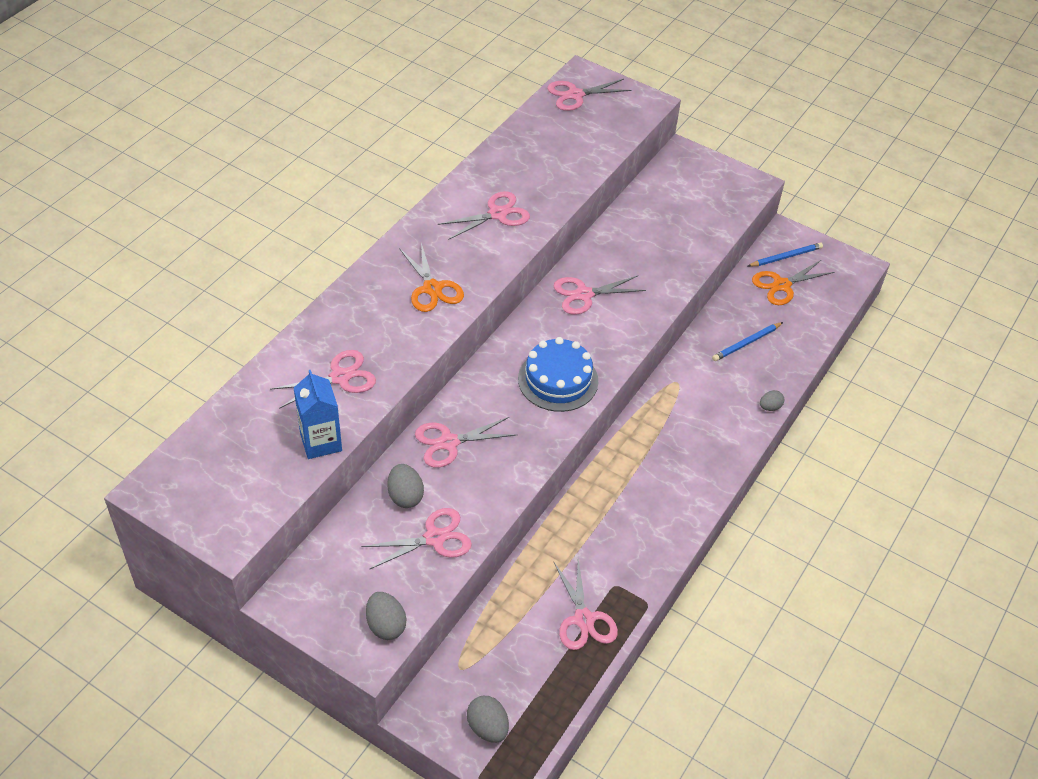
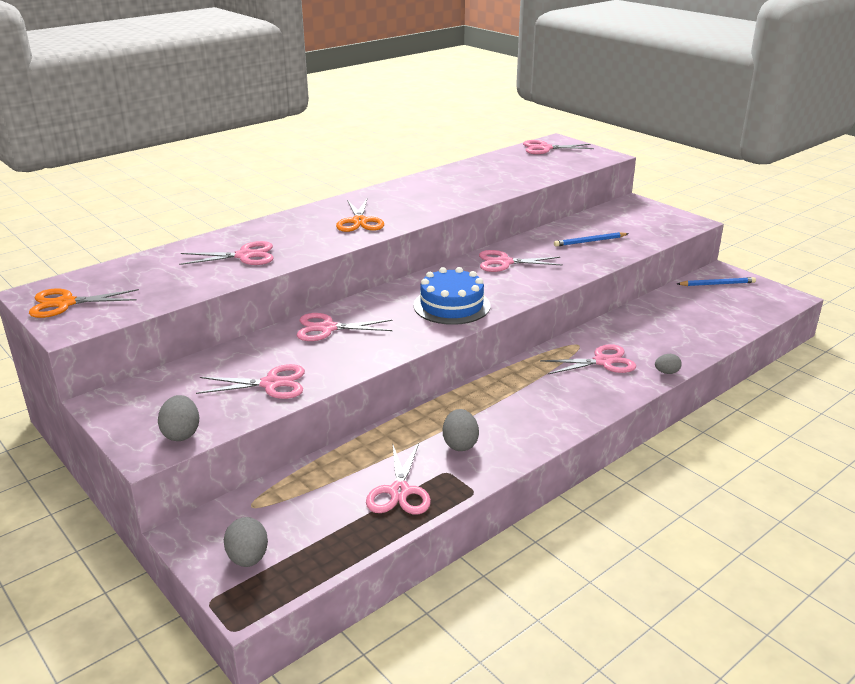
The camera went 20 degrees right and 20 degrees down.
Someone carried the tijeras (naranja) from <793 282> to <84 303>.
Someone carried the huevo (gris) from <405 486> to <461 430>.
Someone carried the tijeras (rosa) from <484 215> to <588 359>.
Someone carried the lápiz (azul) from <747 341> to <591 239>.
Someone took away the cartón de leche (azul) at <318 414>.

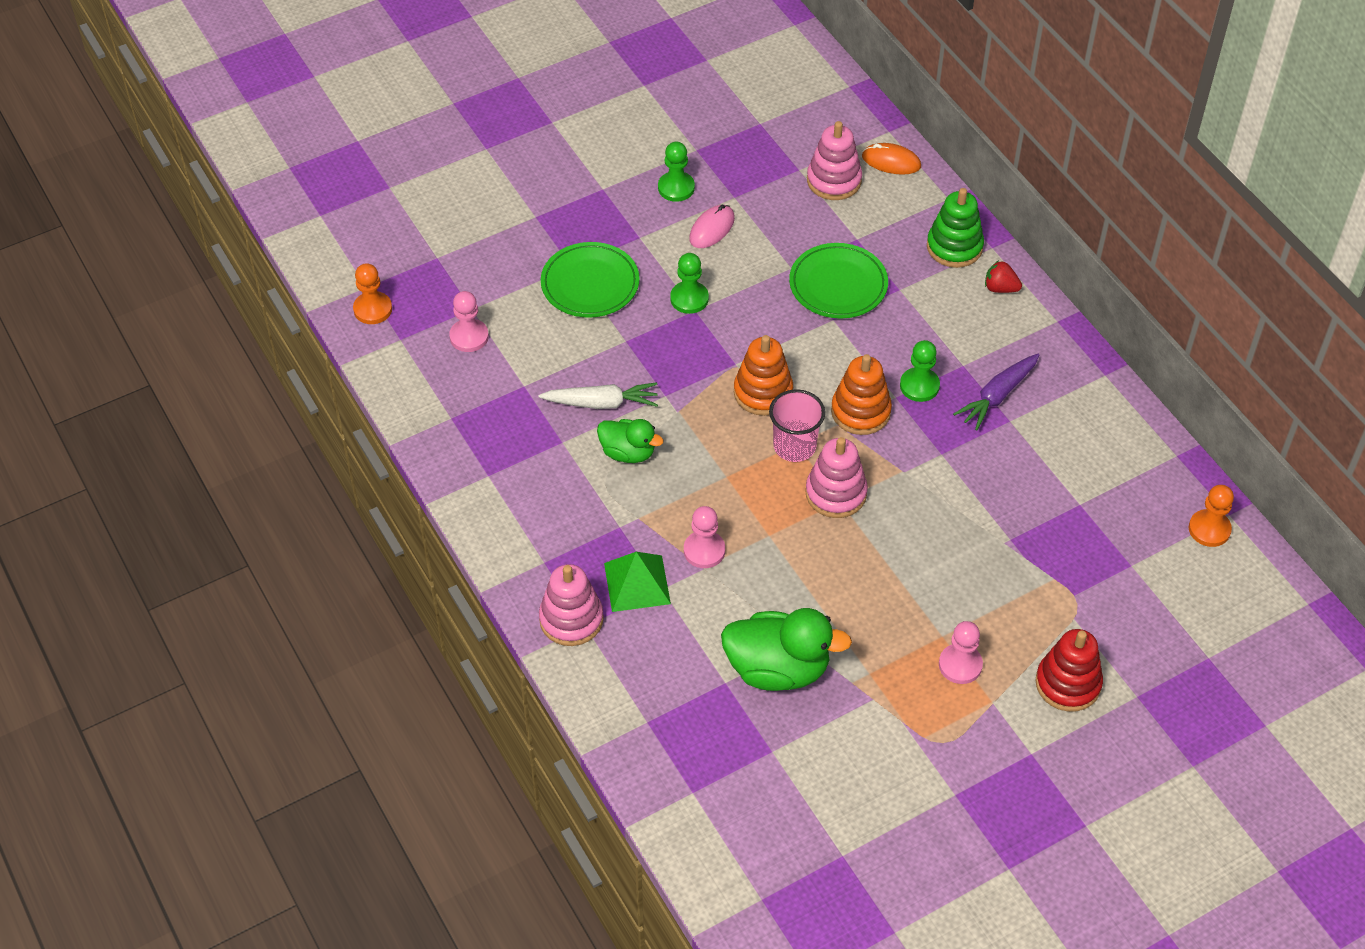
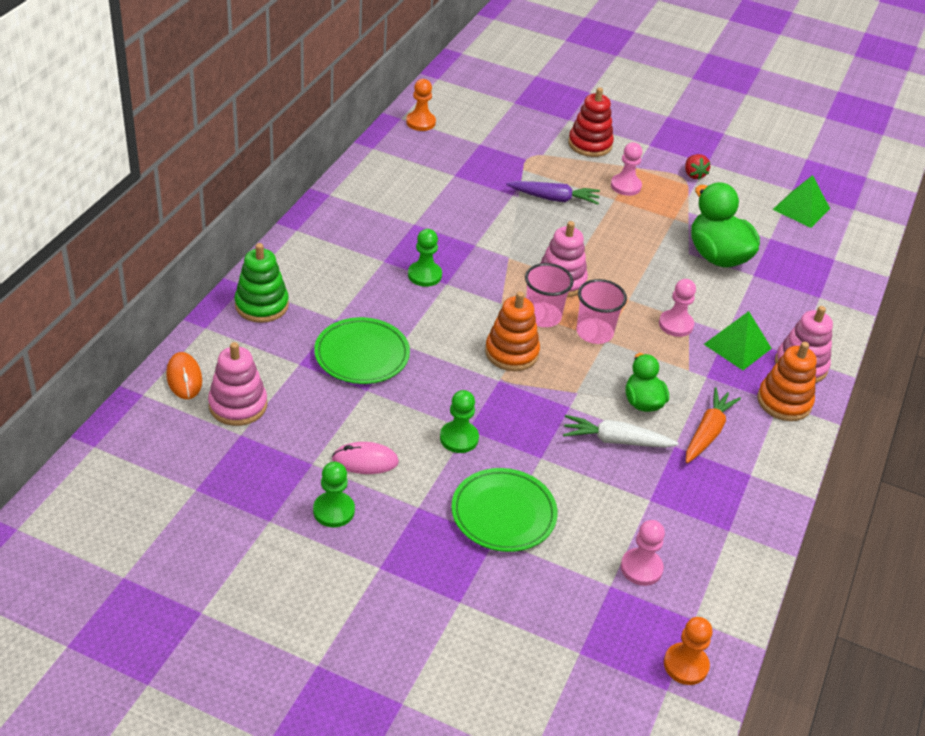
The camera went 130 degrees left and 10 degrees down.
Someone carried the zanahoria (morado) from <996 392> to <553 193>.
Someone rotated the zanahoria (blanco) at <598 395> by 45 degrees counterclockwise.
Someone put down the vaso (rosa) at <602 311>.
Someone carried the fresa (rojo) from <1003 277> to <697 167>.
Someone put down the zanahoria (naranja) at <713 425>.
Someone carried the juguete apilable (naranja) from <861 394> to <787 381>.
Someone put down the pirámide (verde) at <801 201>.

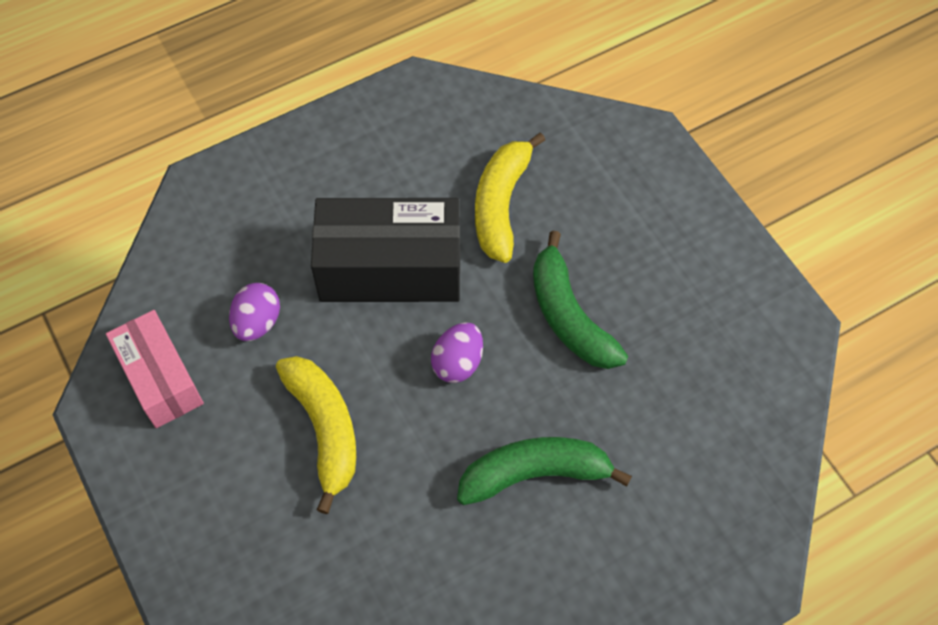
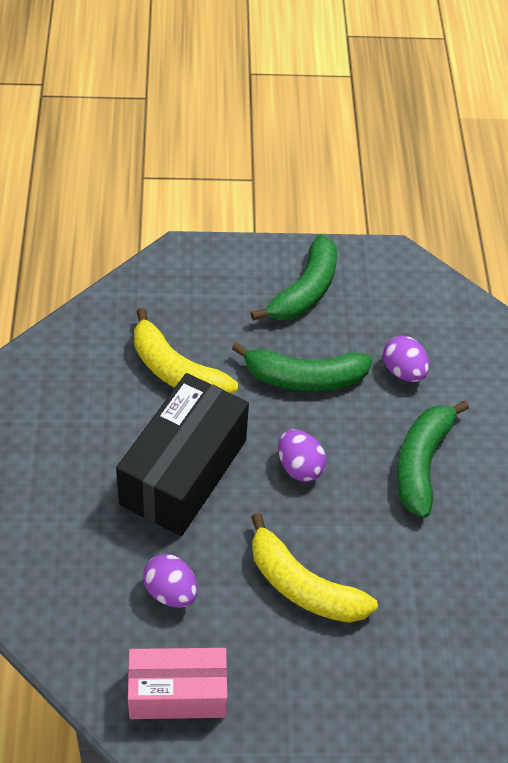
The camera went 65 degrees left and 10 degrees down.
Someone put down the plátano (verde) at <294 277>.
Someone rotated the plátano (amarillo) at <316 435> by 150 degrees counterclockwise.
Someone put down the huevo (morado) at <406 359>.

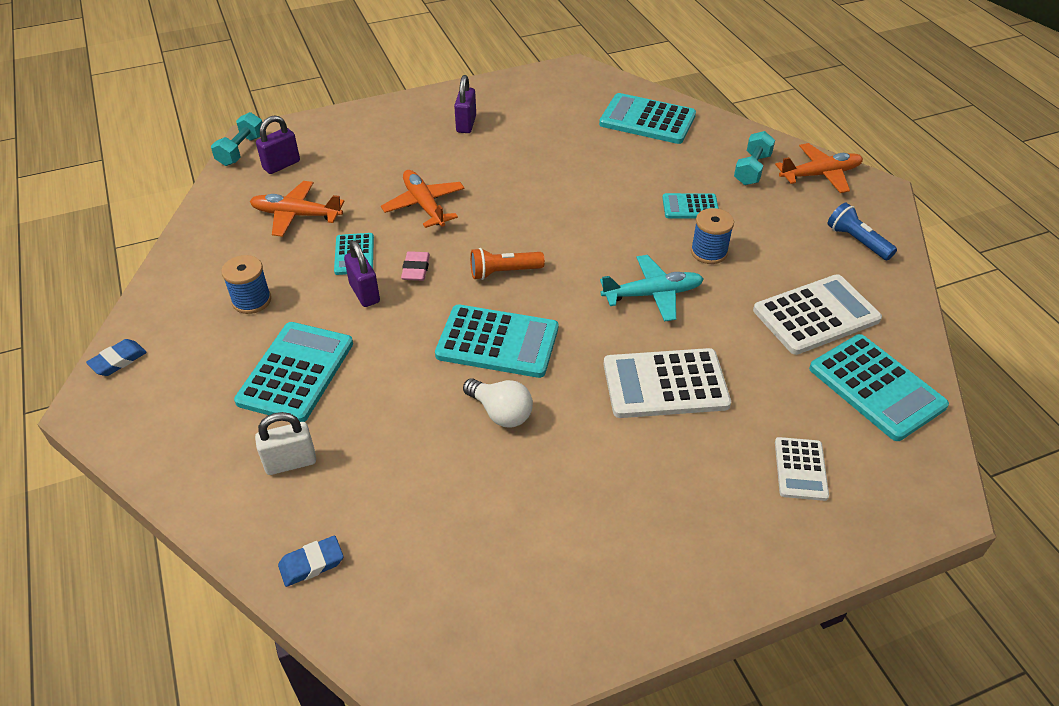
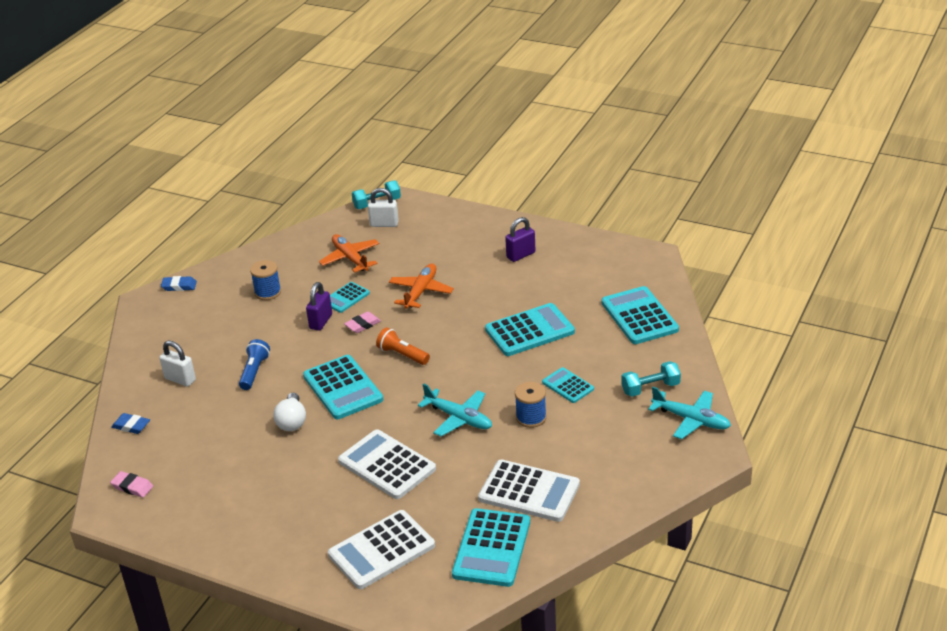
The camera went 50 degrees right and 10 degrees down.
Someone put down the goma de borrar (rosa) at <131 484>.
Someone carried the lámpara de mano (azul) from <862 231> to <254 364>.
Someone scaled the calculadora (blanco) at <802 469> by 1.78.
Someone repainted the candado (morado) at <278 144>, which became the candado (blanco) at <383 207>.
Someone carried the calculadora (turquesa) from <293 372> to <530 329>.
Someone repainted the avión (naranja) at <819 168>, which became the avión (turquesa) at <689 413>.

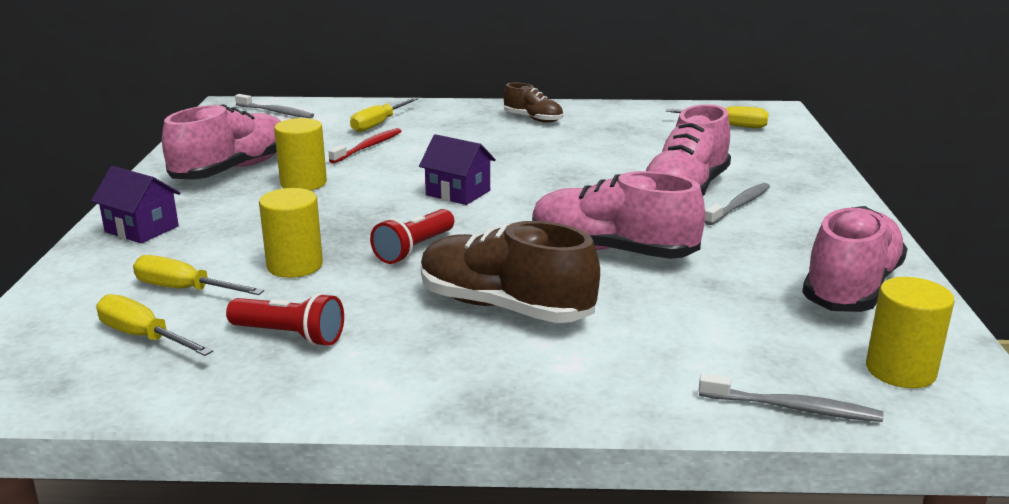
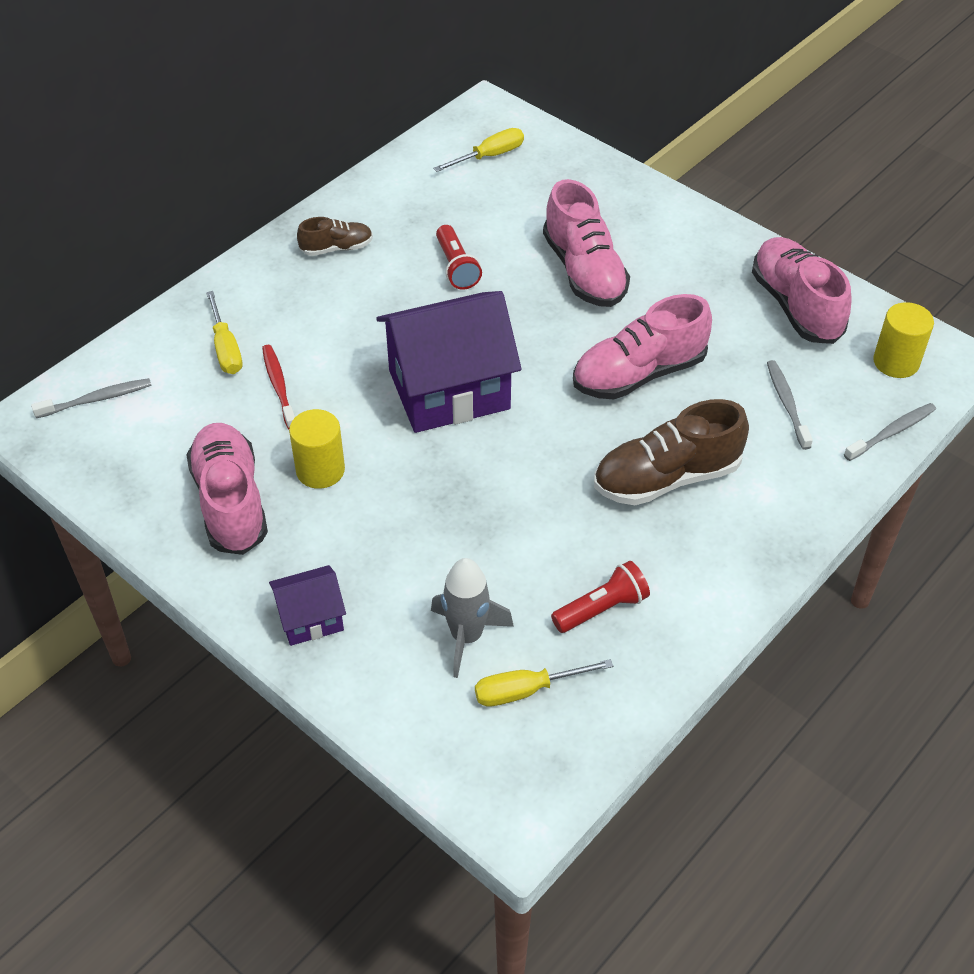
The camera went 50 degrees left and 25 degrees up.
Someone scaled the casa (morado) at <457 169> by 2.06.
Someone swapped the destornillador (amarillo) at <198 275> for the cohete (gris) at <472 618>.
Someone carried the lámpara de mano (rojo) from <412 236> to <459 257>.
Someone carried the cepillo de dientes (gris) from <737 204> to <790 405>.
Someone took away the cilindro (amarillo) at <291 233>.

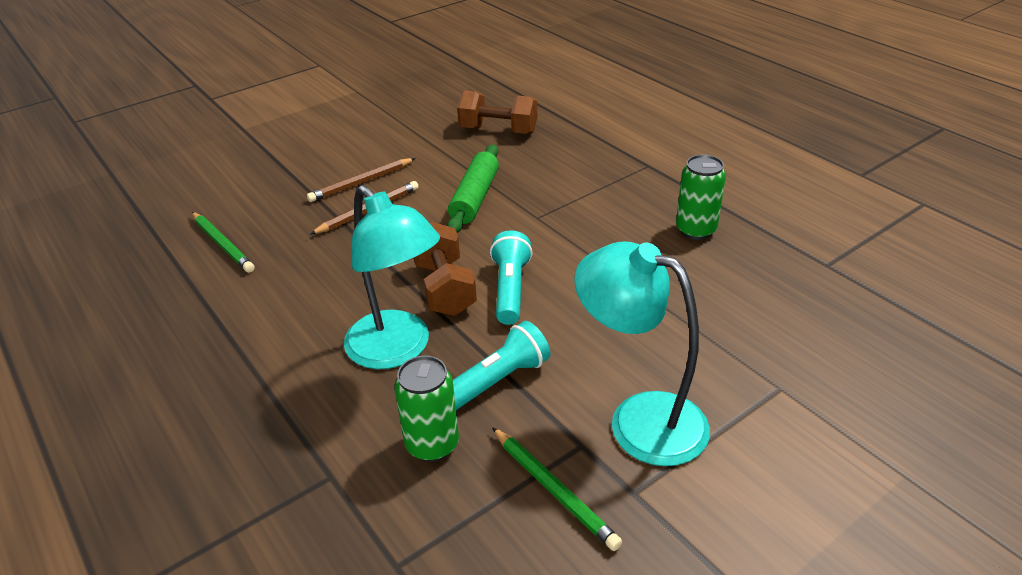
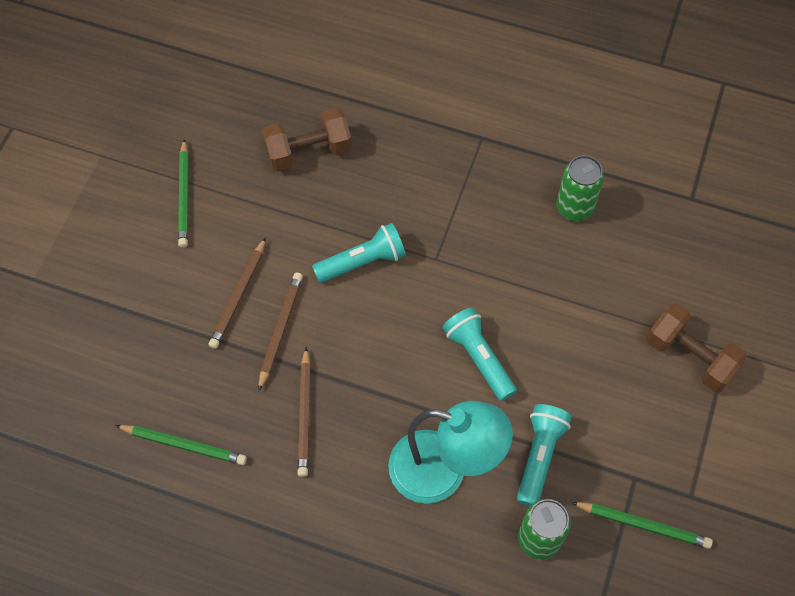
The camera went 35 degrees left and 25 degrees up.
Someone put down the lápiz (verde) at <183 193>.
Someone put down the lápiz (marrón) at <304 412>.
Someone swapped the rodillo (verde) at <473 189> for the lámpara de mano (turquesa) at <359 253>.
Someone carried the mancuerna (marrón) from <445 269> to <697 347>.
Someone took away the lámpara (turquesa) at <642 353>.

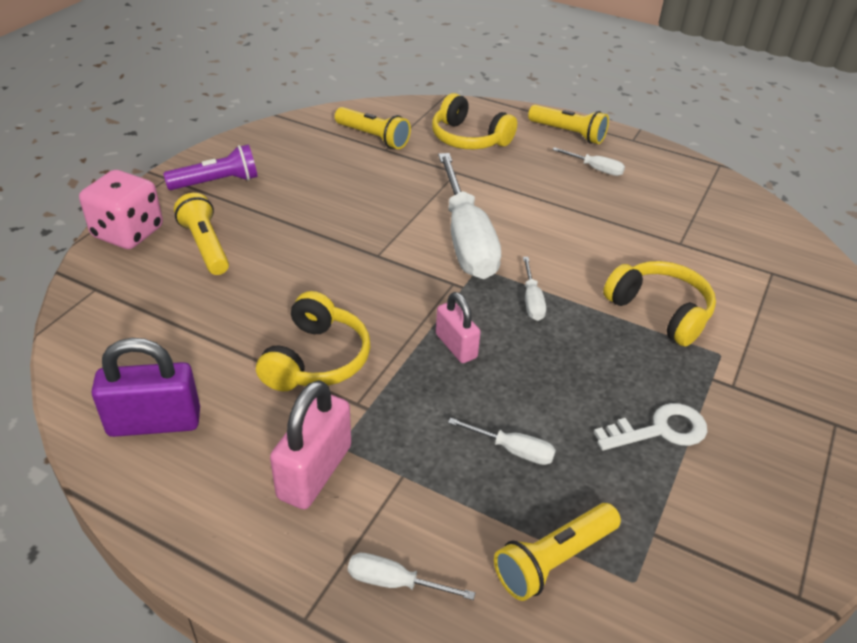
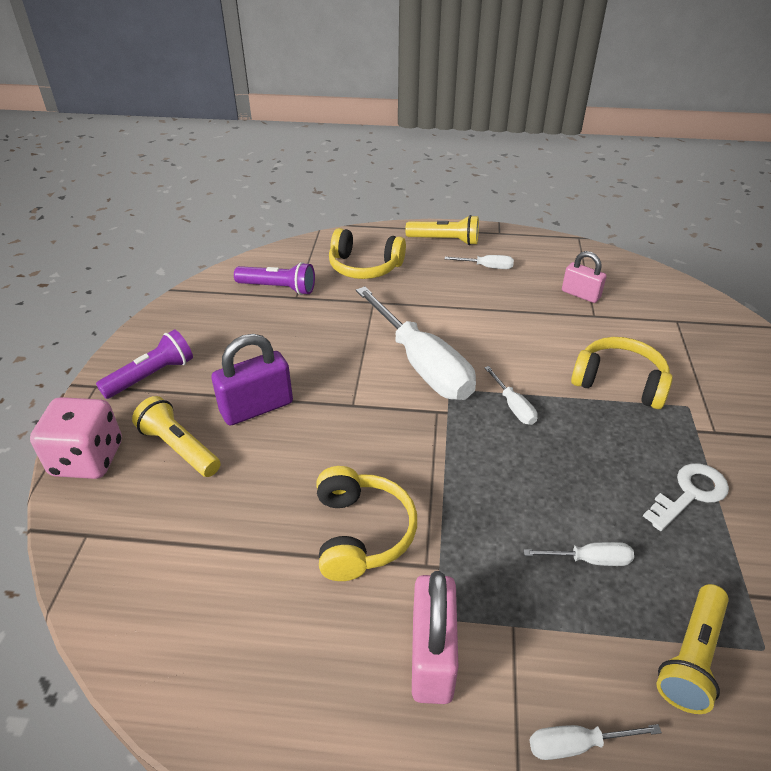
The camera went 20 degrees left and 0 degrees up.
Someone carried the candado (morado) from <146 387> to <252 380>.
Someone repainted the lámpara de mano (amarillo) at <373 128>, which became the lámpara de mano (morado) at <274 278>.
Someone carried the candado (rosa) from <458 327> to <584 277>.

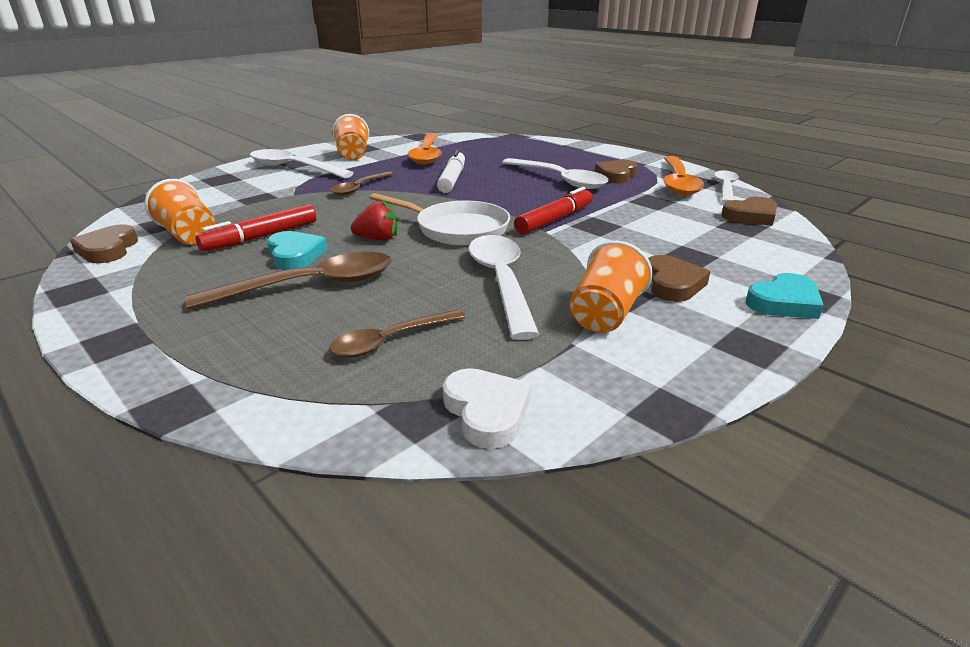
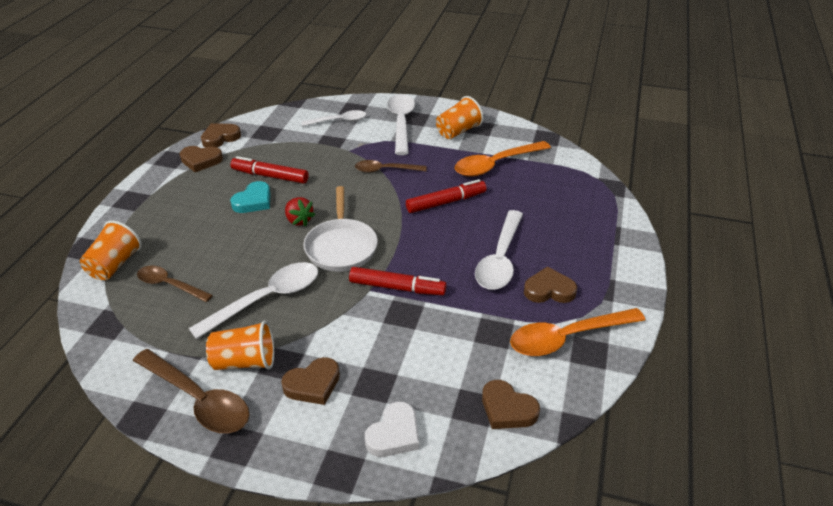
The camera went 60 degrees right and 10 degrees up.
Someone carried the vaso (naranja) from <180 212> to <111 250>.
Someone carried the cuchara (marrón) from <288 281> to <191 391>.
Someone put down the corazón (marrón) at <201 159>.
Someone carried the cuchara (blanco) from <726 186> to <333 118>.
Someone carried the corazón (blanco) from <487 408> to <392 429>.
Someone repainted the rotulador (blanco) at <451 171>, which became the rotulador (rojo) at <446 196>.
Someone took away the corazón (turquesa) at <785 296>.

